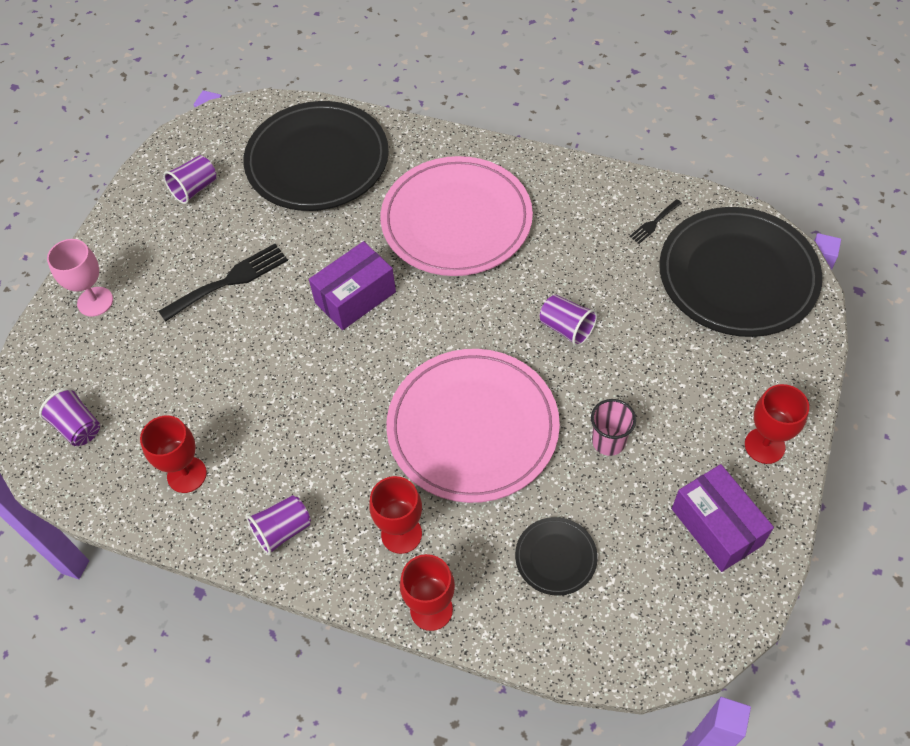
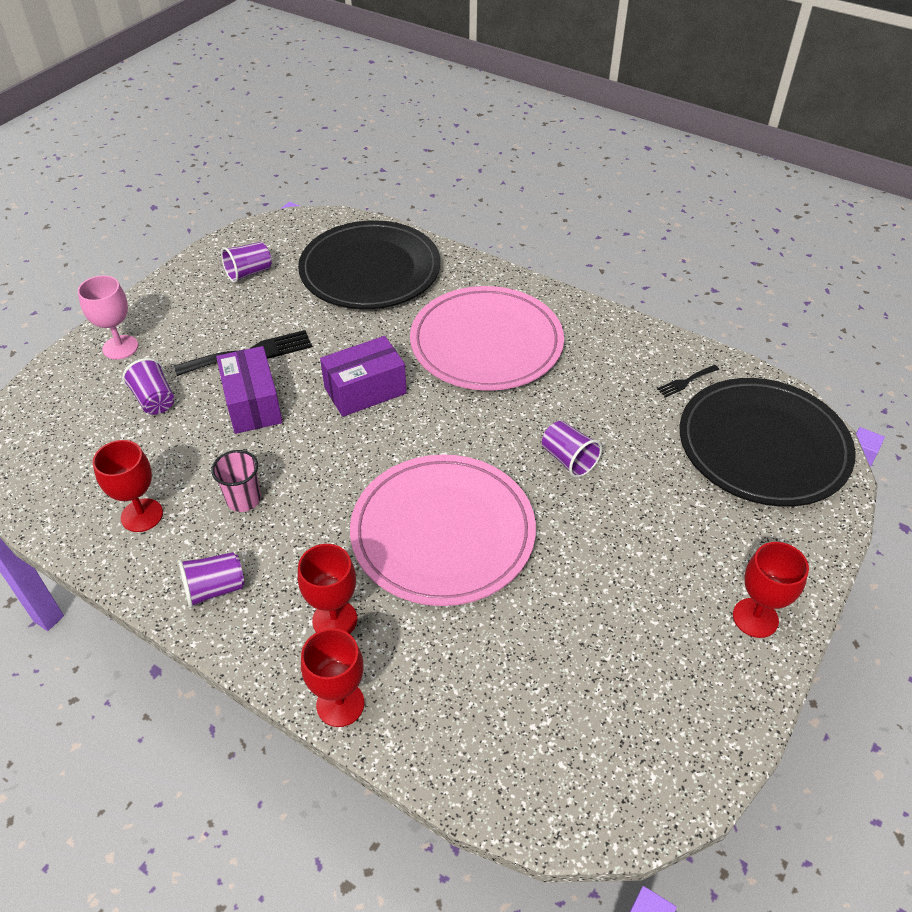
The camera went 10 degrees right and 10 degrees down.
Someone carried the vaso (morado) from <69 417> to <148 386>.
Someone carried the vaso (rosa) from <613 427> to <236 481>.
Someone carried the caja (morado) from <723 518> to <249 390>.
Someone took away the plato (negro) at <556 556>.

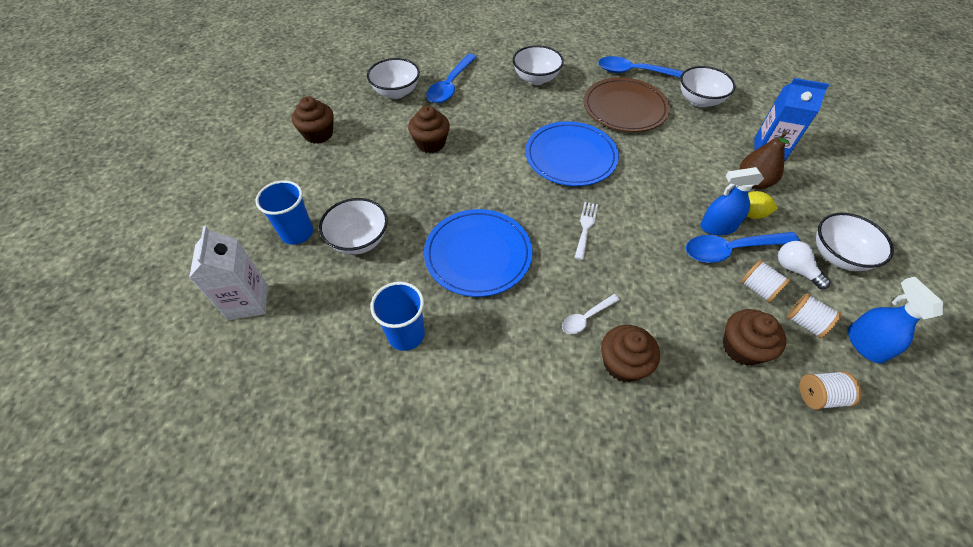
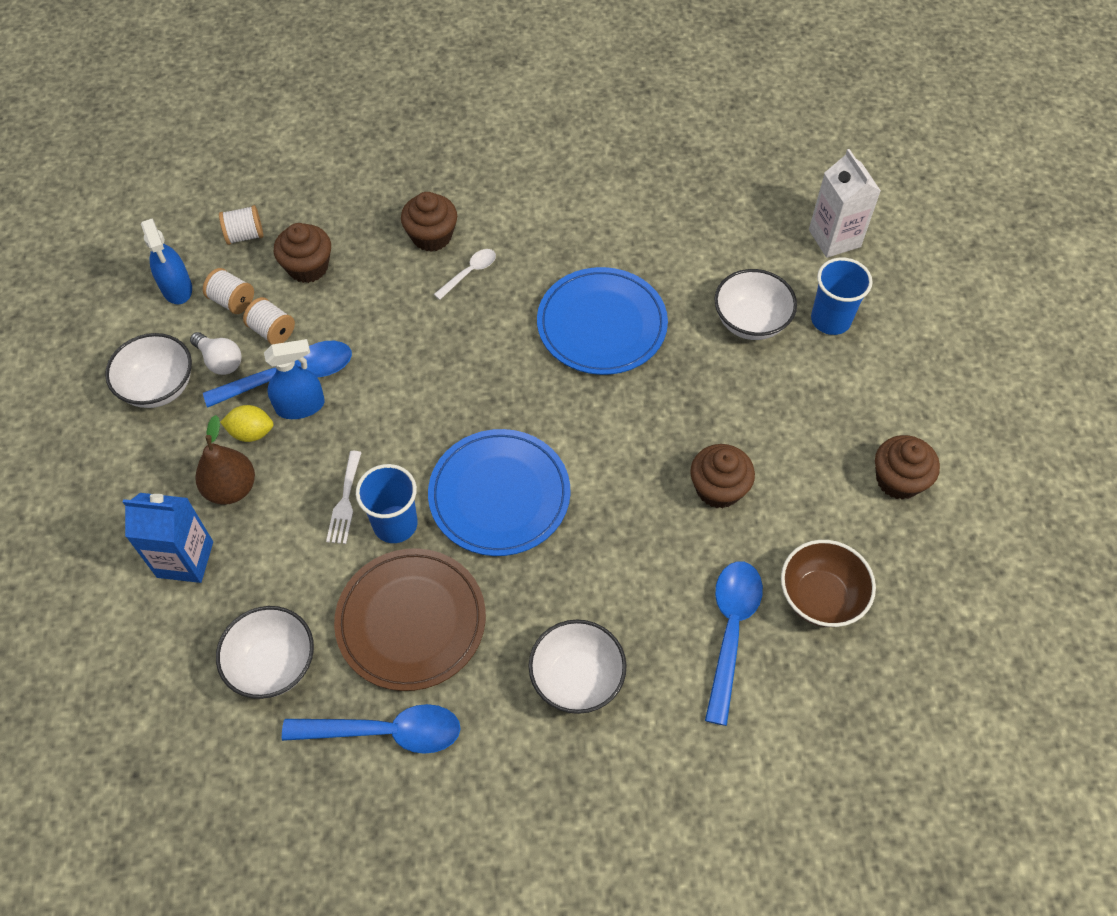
The camera went 170 degrees right and 5 degrees up.
Someone carried the tenedor (blanco) from <586 231> to <344 497>.
Someone carried the vaso (azul) from <397 316> to <387 503>.
Someone repainted the cuenco (blanco) at <393 78>, which became the cuenco (marrón) at <828 583>.

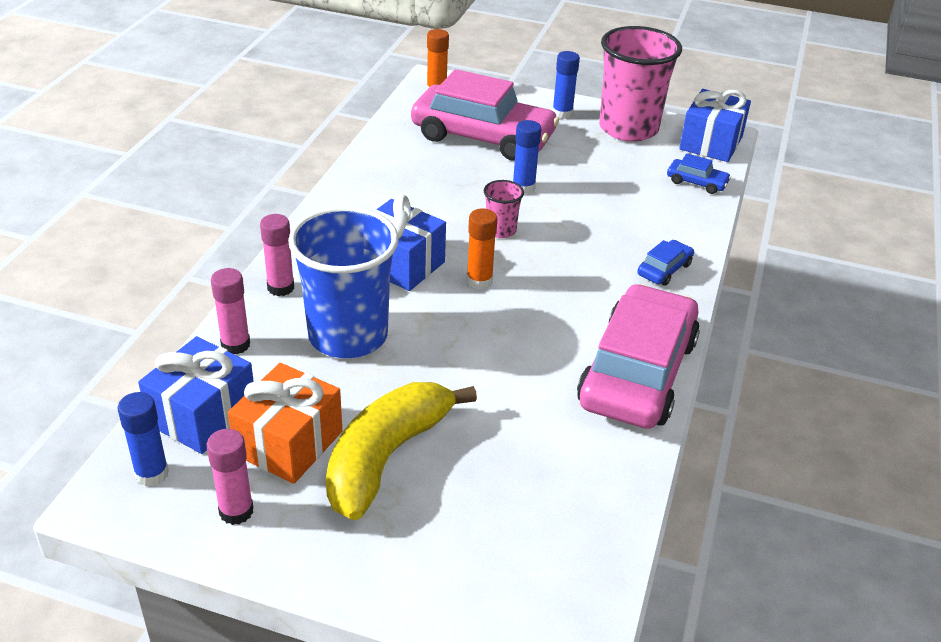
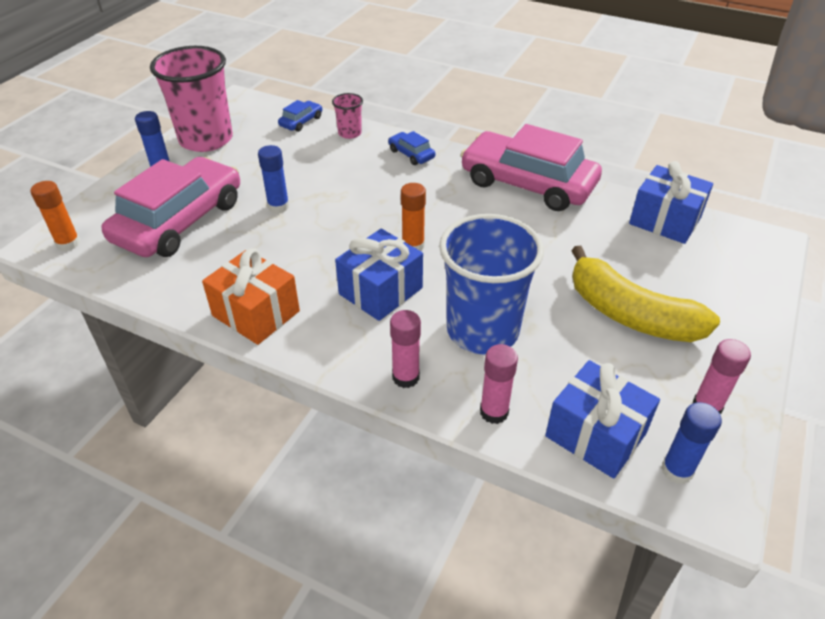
The camera went 80 degrees left and 5 degrees up.
Someone carried the regalo (naranja) from <285 423> to <251 296>.
Someone carried the vaso (rosa) from <504 209> to <347 116>.
Someone carried the regalo (azul) from <715 125> to <671 202>.

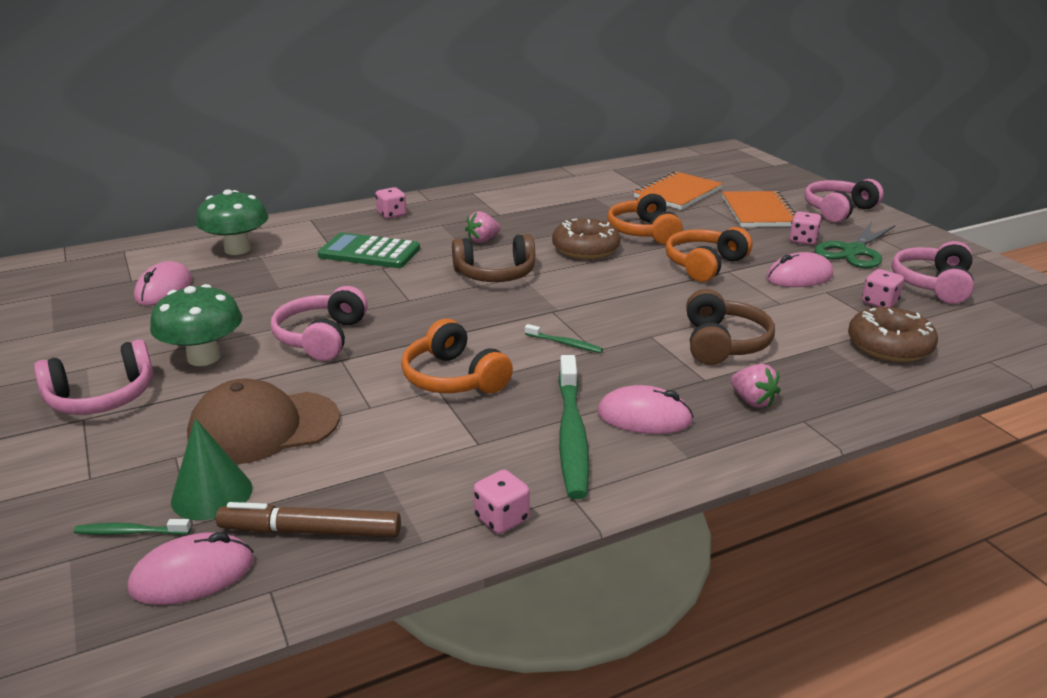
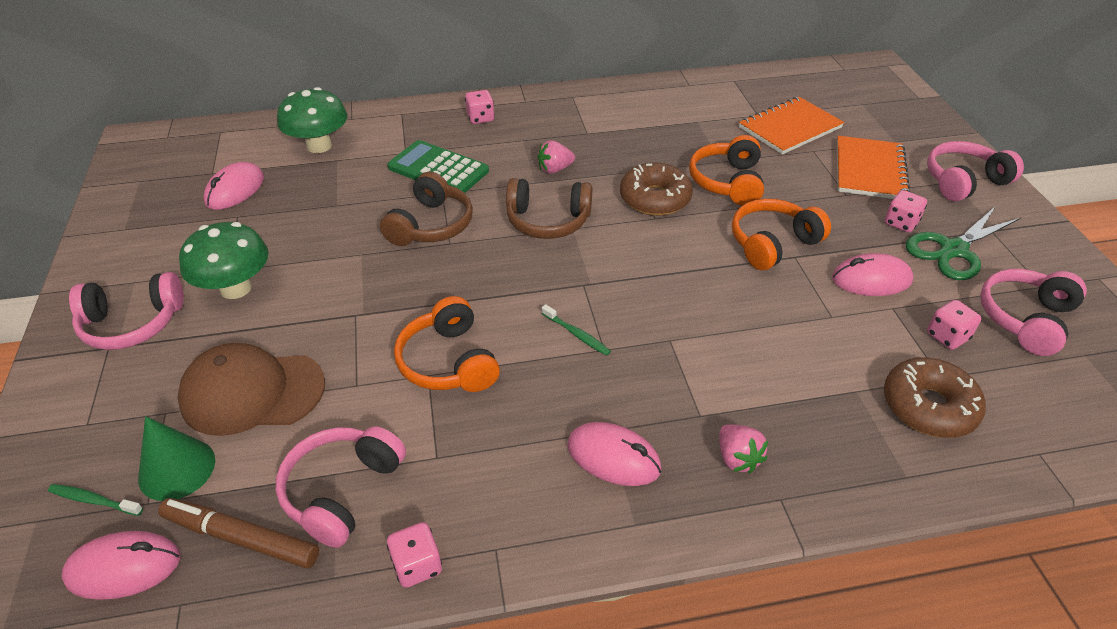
The camera went 15 degrees right and 15 degrees up.
Someone carried the auriculares (rosa) from <319 323> to <341 487>.
Someone carried the auriculares (marrón) from <730 327> to <426 208>.
Someone took away the cepillo de dientes (verde) at <573 427>.

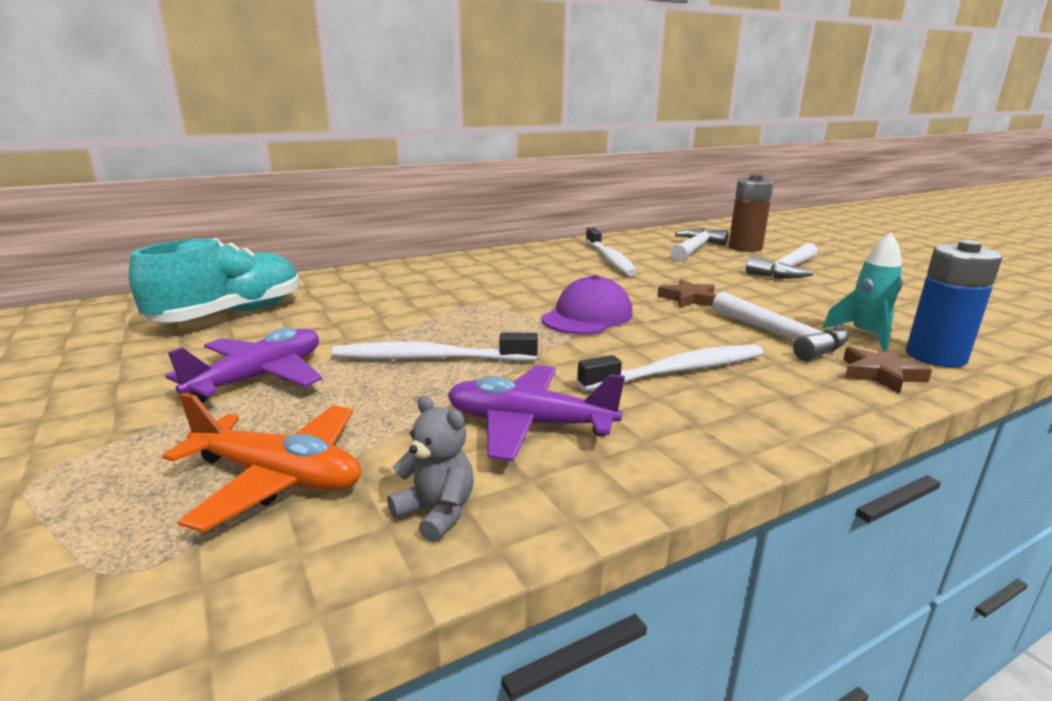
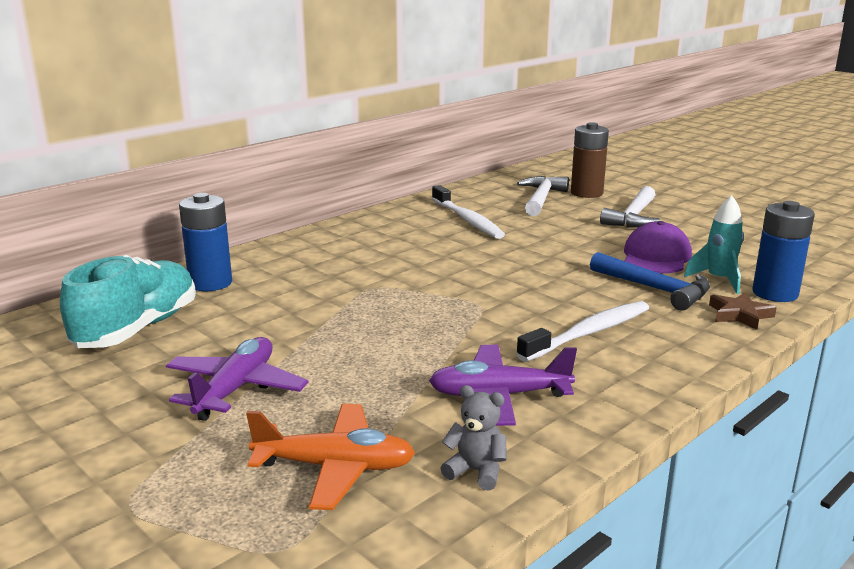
The camera went 15 degrees left and 0 degrees up.
Someone put down the pila (azul) at <205 242>.
Someone repainted the martillo (blanco) at <780 326>, which became the martillo (azul) at <650 281>.
Someone carried the gorra (morado) from <587 304> to <658 247>.
Someone took away the cepillo de dientes (blanco) at <434 346>.
Someone took away the estrella (marrón) at <686 293>.

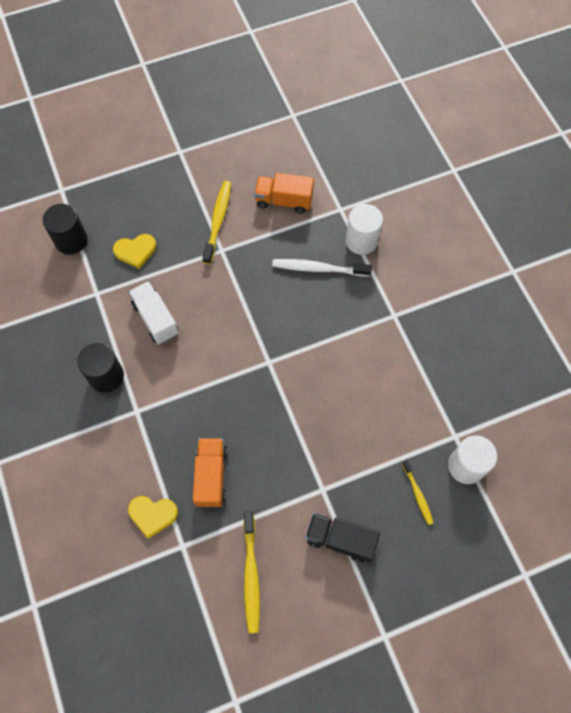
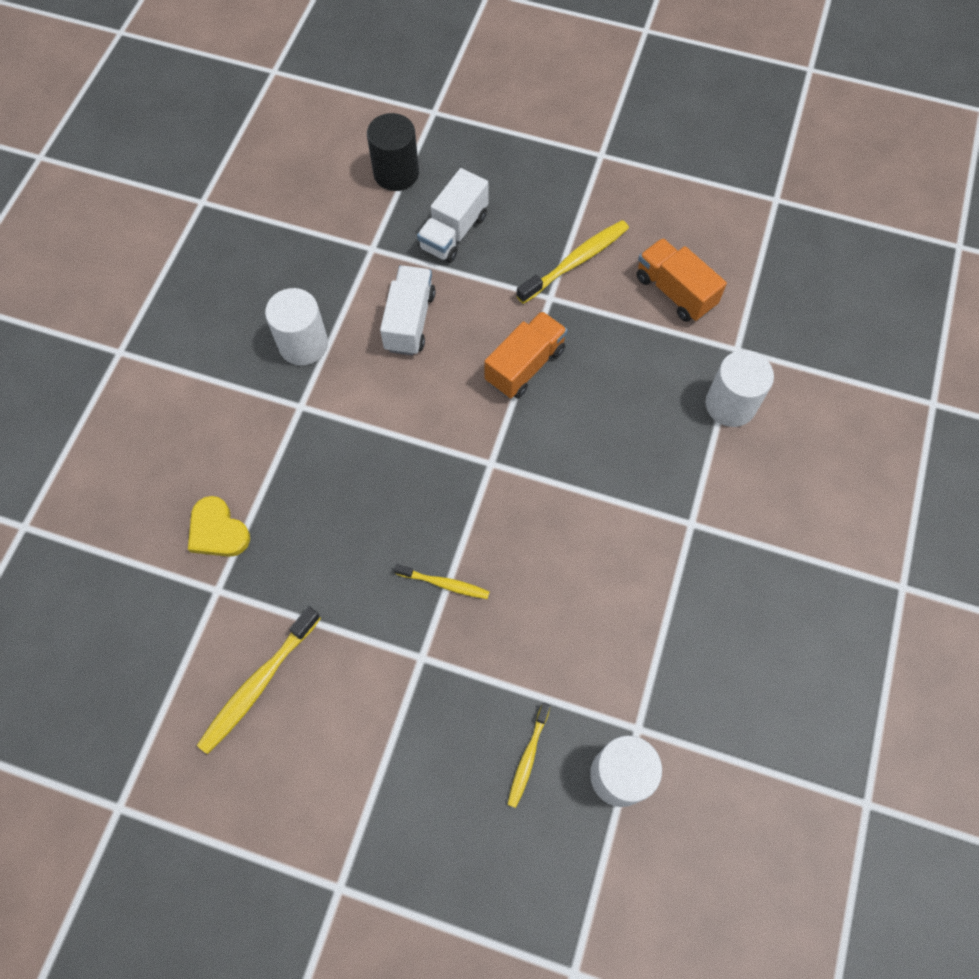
The camera went 40 degrees right and 0 degrees up.
Someone repainted the cilindro (negro) at <100 368>, which became the cilindro (blanco) at <296 326>.
Someone put down the cepillo de dientes (amarillo) at <442 581>.
Someone swapped the corazón (amarillo) at <134 251> for the camión (blanco) at <452 215>.
Someone carried the camión (naranja) from <210 472> to <525 354>.
Someone took away the cepillo de dientes (blanco) at <322 268>.
Someone took away the camión (negro) at <342 538>.

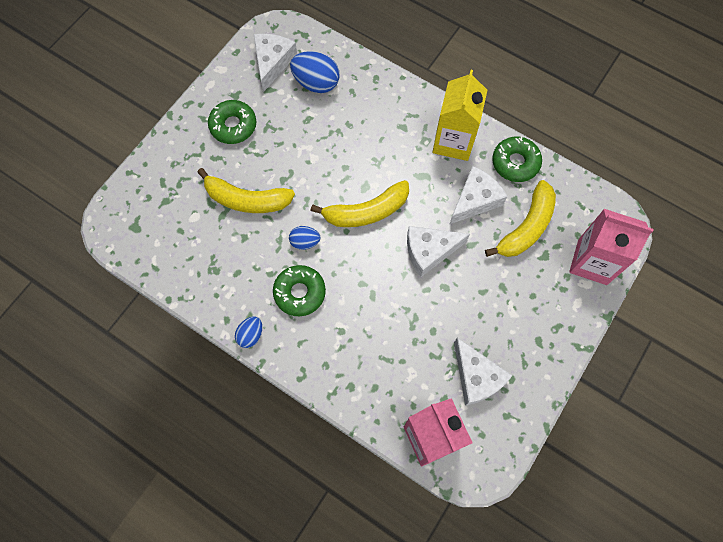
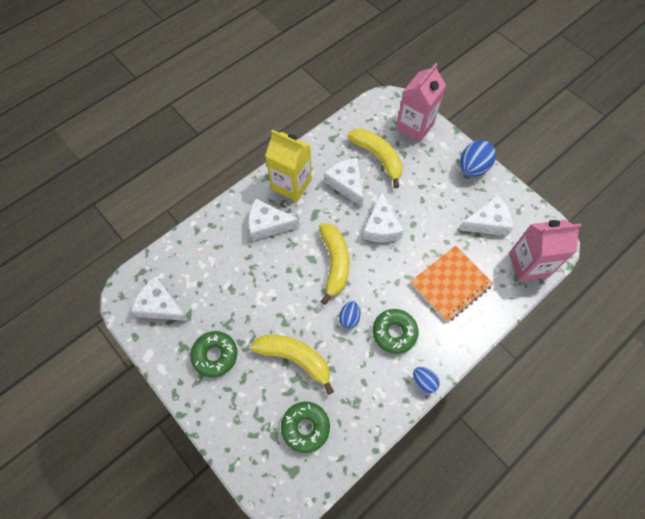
The camera went 75 degrees left and 5 degrees down.
Someone put down the queso (blanco) at <274 220>.
Someone rotated the plátano (amarillo) at <246 190> by 90 degrees counterclockwise.
Someone carried the rosquilla (verde) from <517 159> to <305 427>.
Someone put down the cuaderno (naranja) at <452 284>.
Someone carried the huevo (azul) from <315 72> to <478 158>.

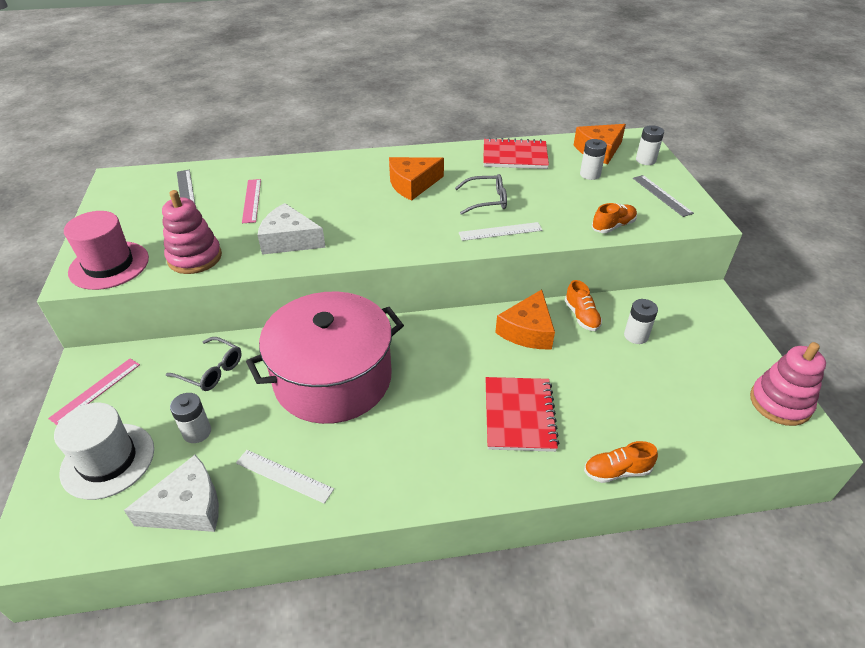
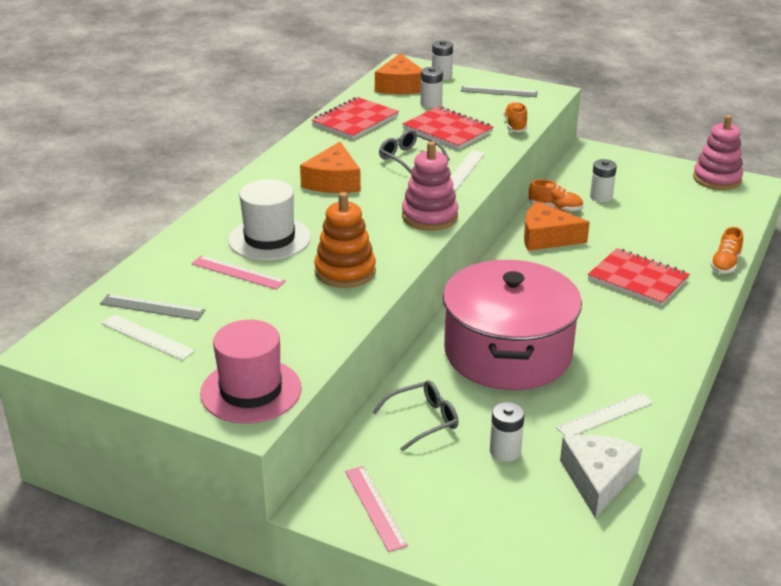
The camera went 55 degrees left and 10 degrees down.
Someone put down the regla (blanco) at <148 338>.
Someone carried the sombrero (blanco) from <104 451> to <269 220>.
Someone swapped the queso (blanco) at <292 229> for the juguete apilable (naranja) at <345 240>.
Someone rotated the gafas (gris) at <481 194> by 75 degrees counterclockwise.
Someone carried the juguete apilable (rosa) from <192 232> to <430 186>.
Someone put down the cuaderno (rojo) at <448 128>.
Someone rotated the queso (naranja) at <525 319> by 135 degrees clockwise.

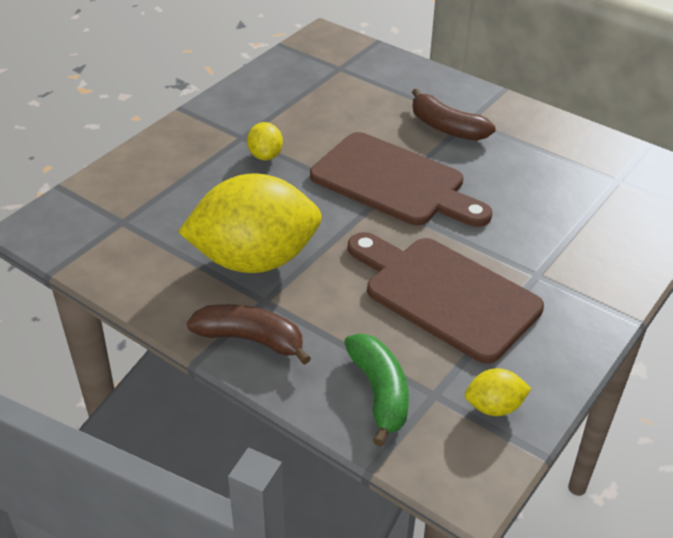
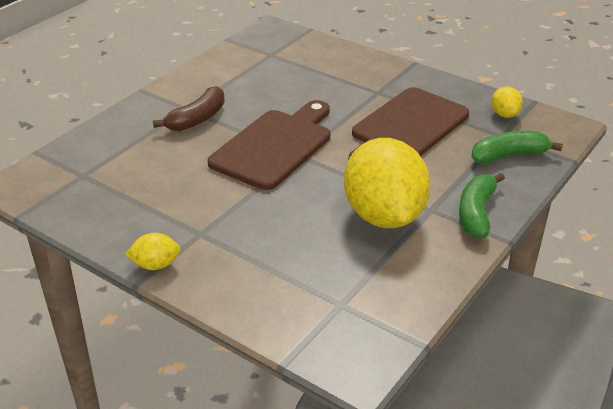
The camera went 90 degrees left and 5 degrees down.
Someone carried the limón (amarillo) from <265 141> to <153 251>.
Someone repainted the plátano (marrón) at <249 334>, which became the plátano (verde) at <482 205>.

